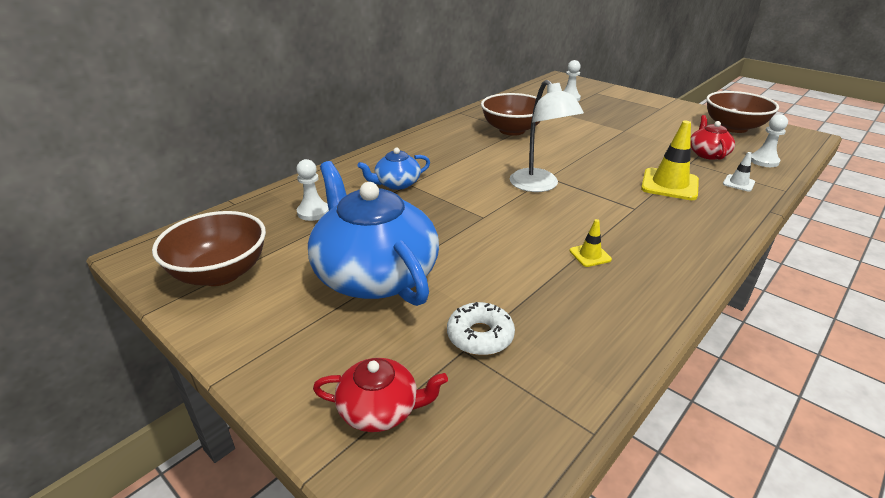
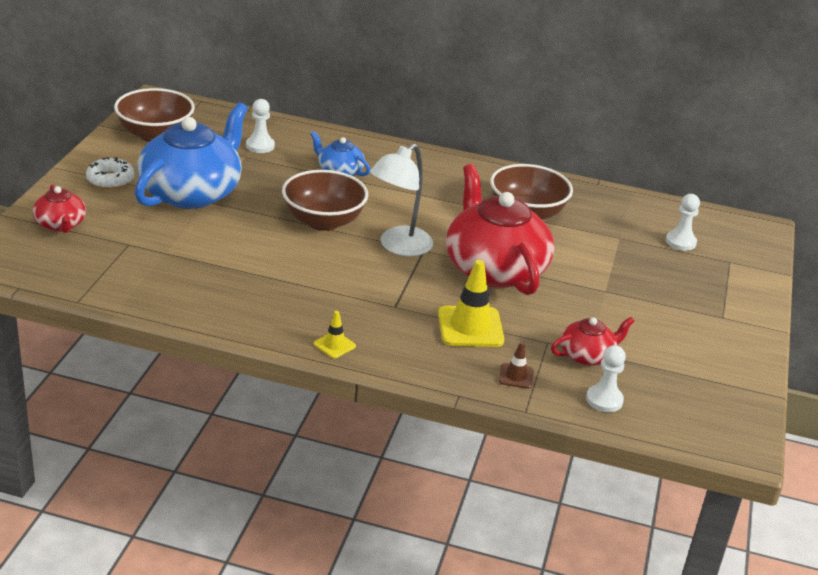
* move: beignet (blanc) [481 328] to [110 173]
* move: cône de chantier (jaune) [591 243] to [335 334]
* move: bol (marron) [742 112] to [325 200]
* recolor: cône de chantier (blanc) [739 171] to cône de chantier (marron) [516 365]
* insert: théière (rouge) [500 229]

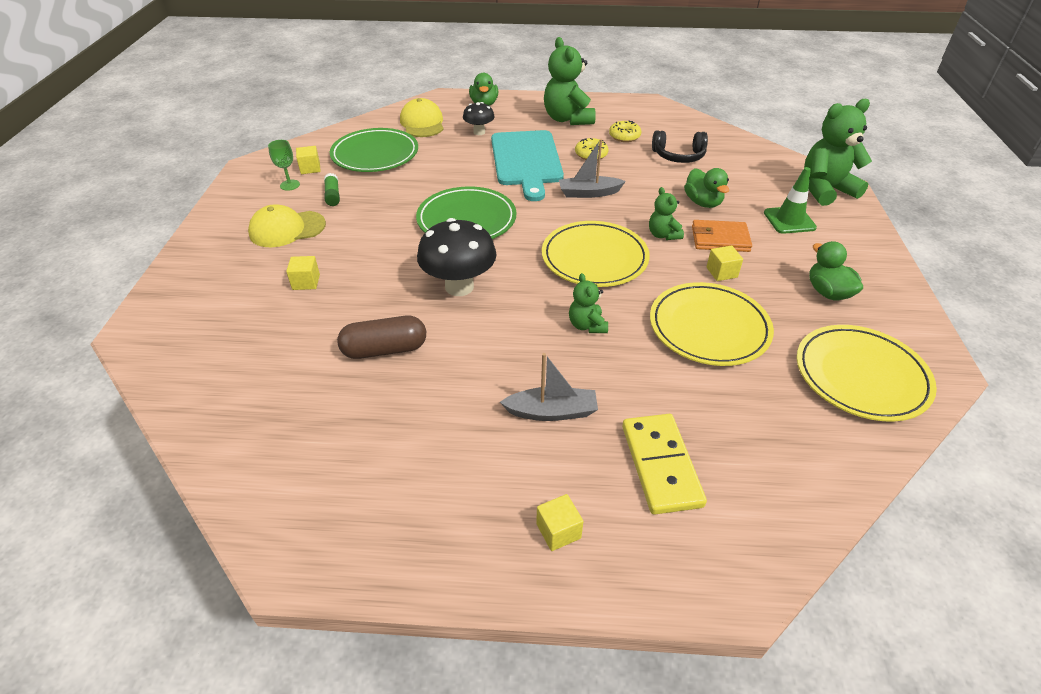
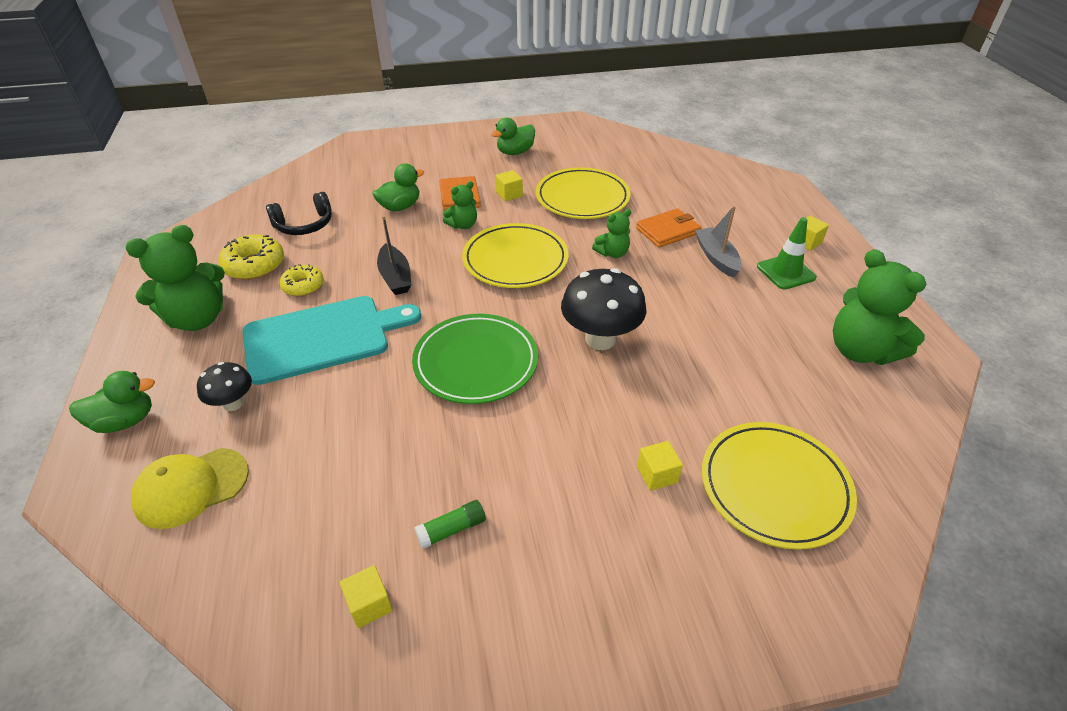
* delete: casquette (jaune) [287 225]
* delete: verre à pied (vert) [284 165]
* delete: assiette (vert) [374 150]
* delete: gélule (marron) [381 337]
* recolor: bateau (gris) [592 168] to bateau (noir) [394 255]
* resize: beignet (jaune) [625 131] = [251 257] x1.51
* delete: domino (jaune) [664 464]
* rotate: casque audio (noir) [680 146] = [299 213] 75 degrees clockwise
* move: cône de chantier (vert) [790 200] to [787 253]
* move: assiette (jaune) [867 373] to [779 486]
* move: ours en peluche (vert) [838 152] to [879 307]
* insert: portefeuille (orange) [669 228]

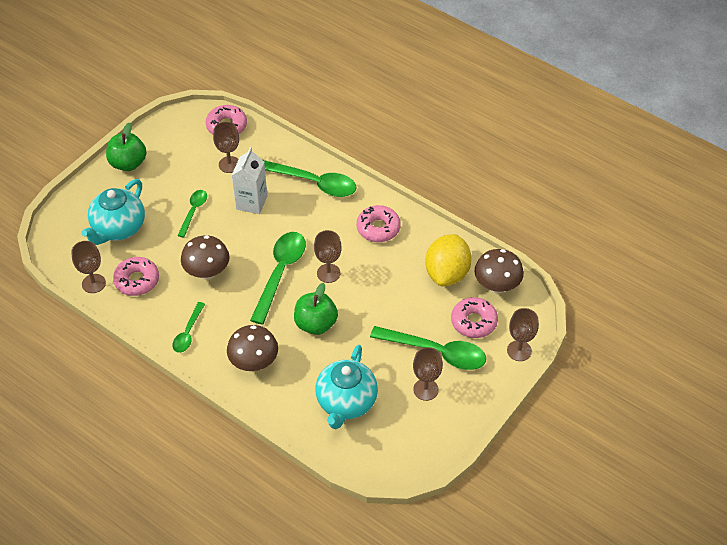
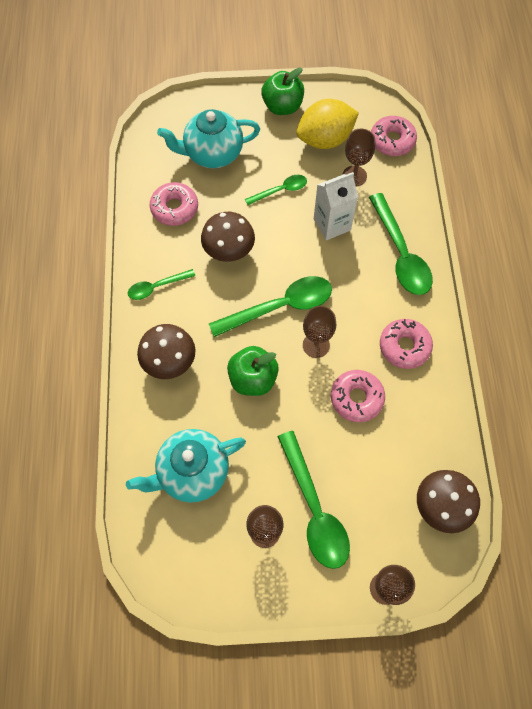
* delete: verre à pied (marron) [88 267]
* move: citron (jaune) [448 260] to [328 124]
* move: beignet (rose) [474 317] to [358 396]

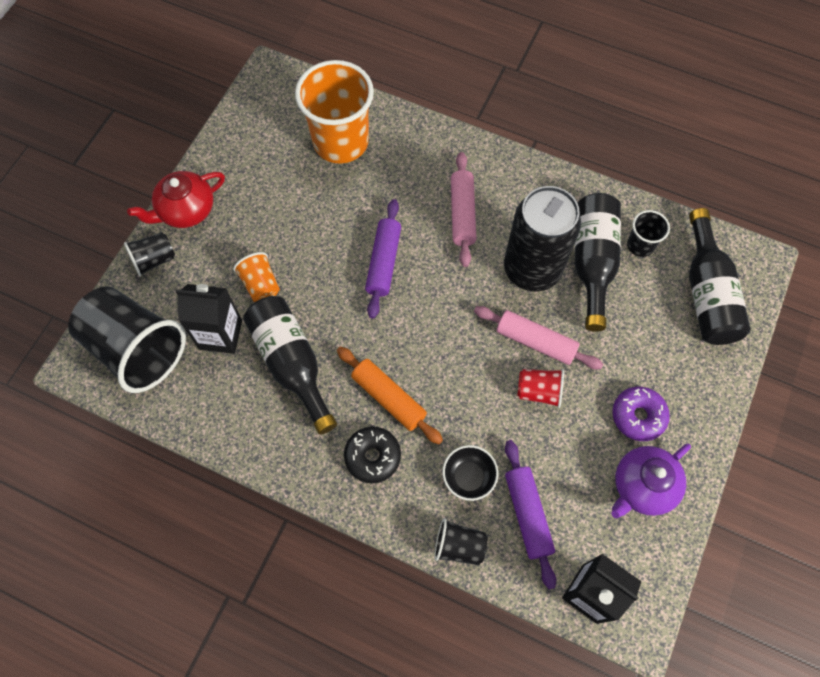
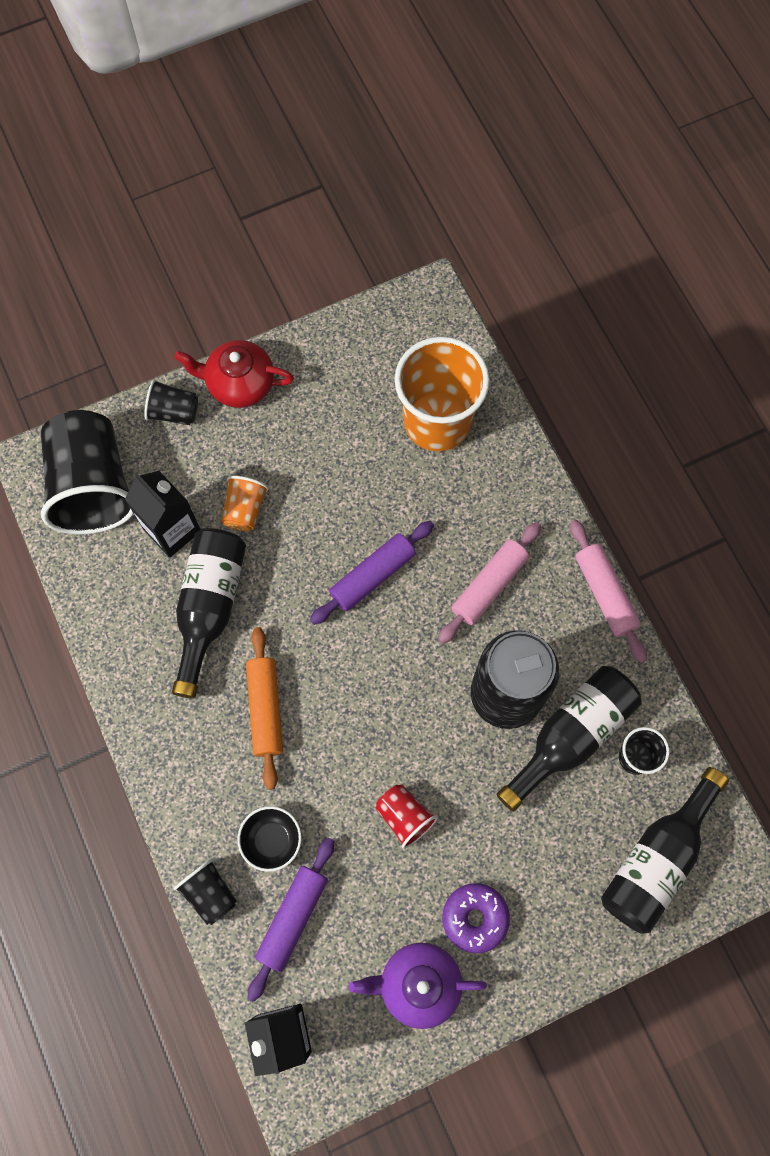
* delete: beignet (noir) [372 454]
* move: rouleau à pâtisserie (rose) [538 337] to [608 591]

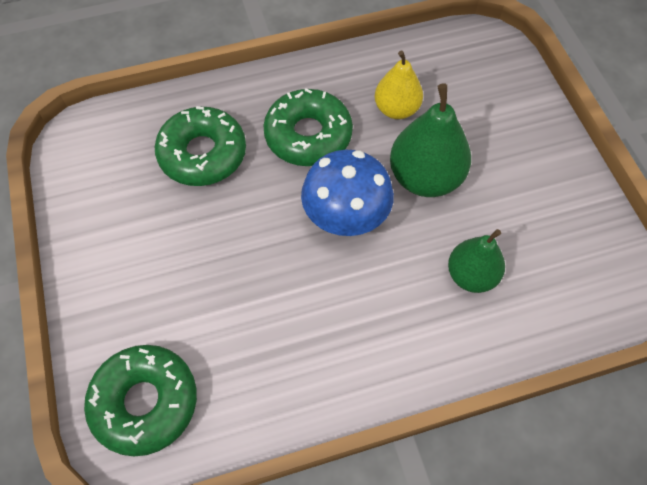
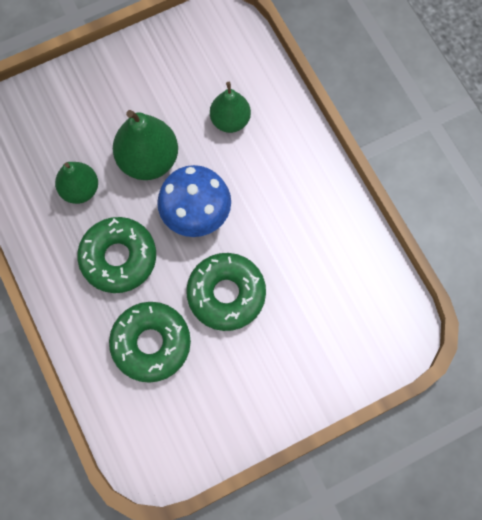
* move: beignet (vert) [140 400] to [226 292]
* recolor: poire (jaune) [399 85] to poire (vert) [76 183]

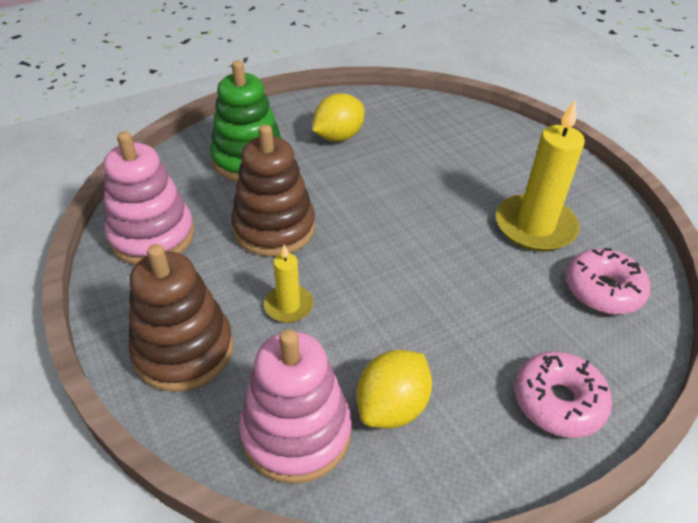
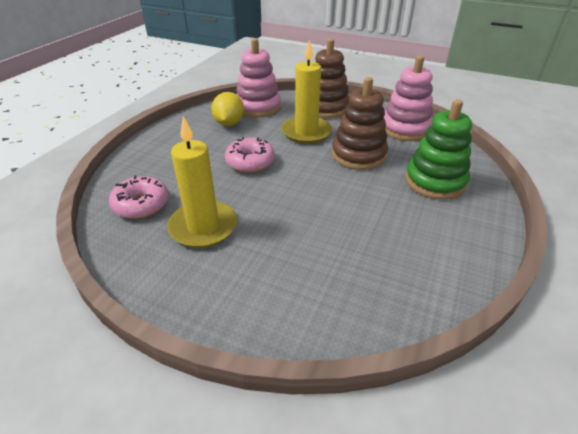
* resize: bougie (jaune) [288 283] = [306 92] x1.90
* delete: citron (jaune) [338 117]
* move: beignet (rose) [563 395] to [250 155]

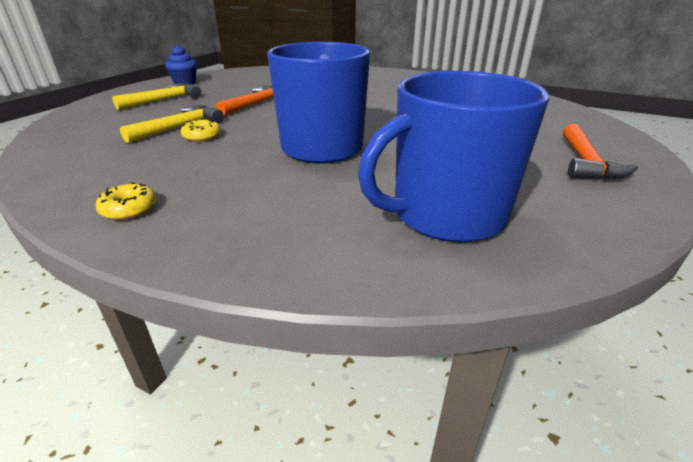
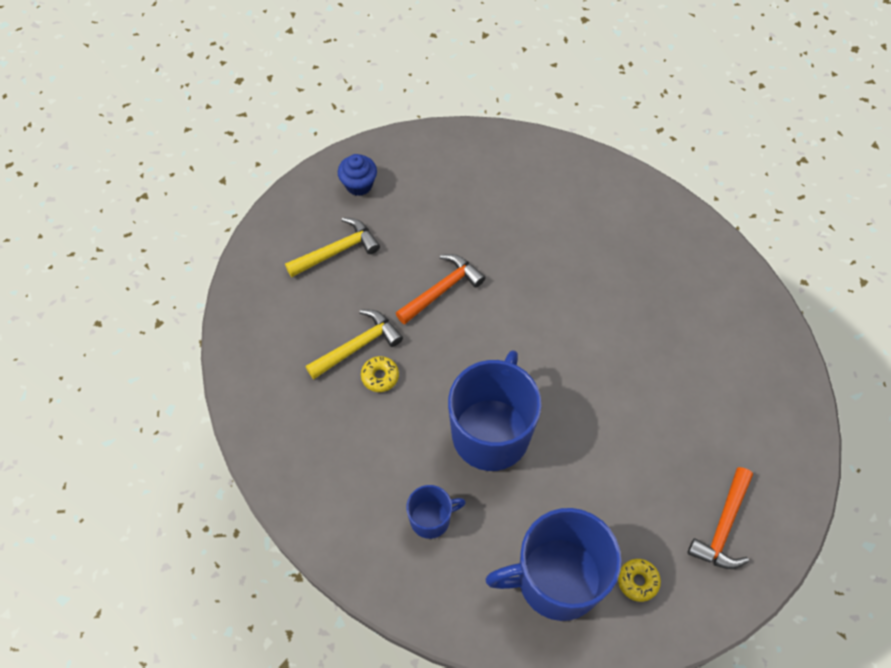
* move: beignet (jaune) [126 201] to [639 580]
* insert: tasse (bleu) [436 512]

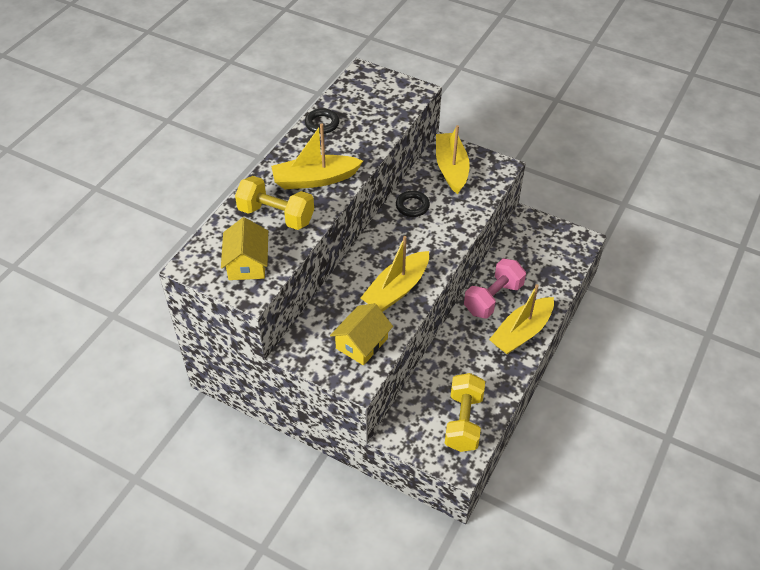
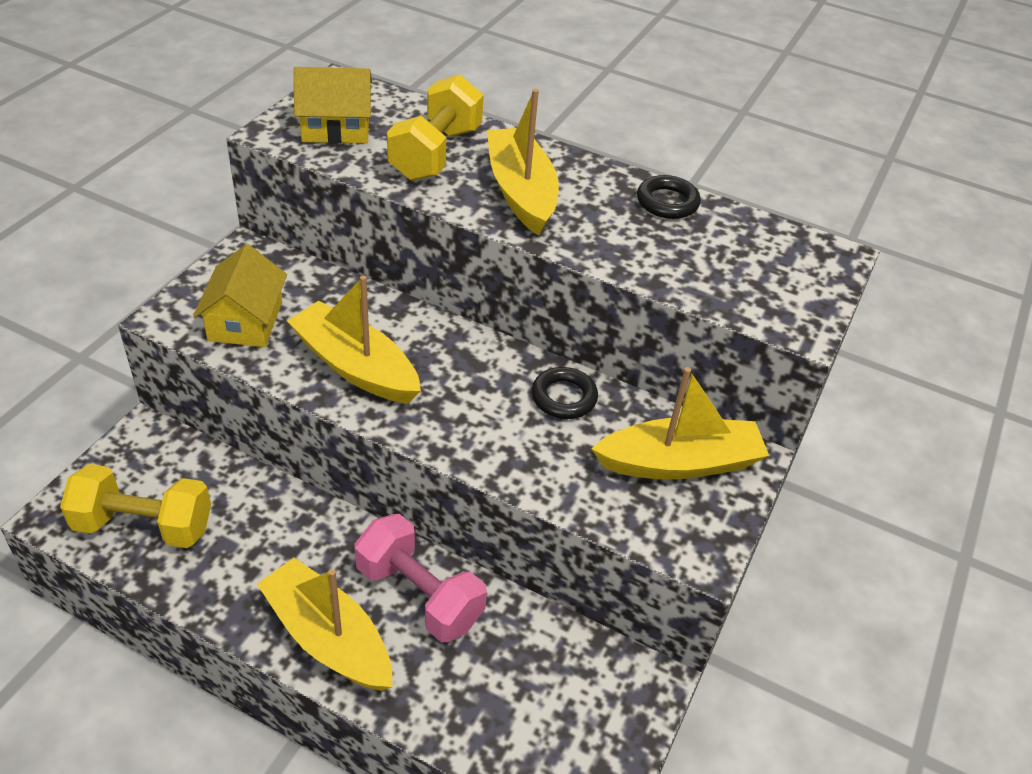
* rotate: maison (jaune) [361 334] = [240 295] 60 degrees clockwise

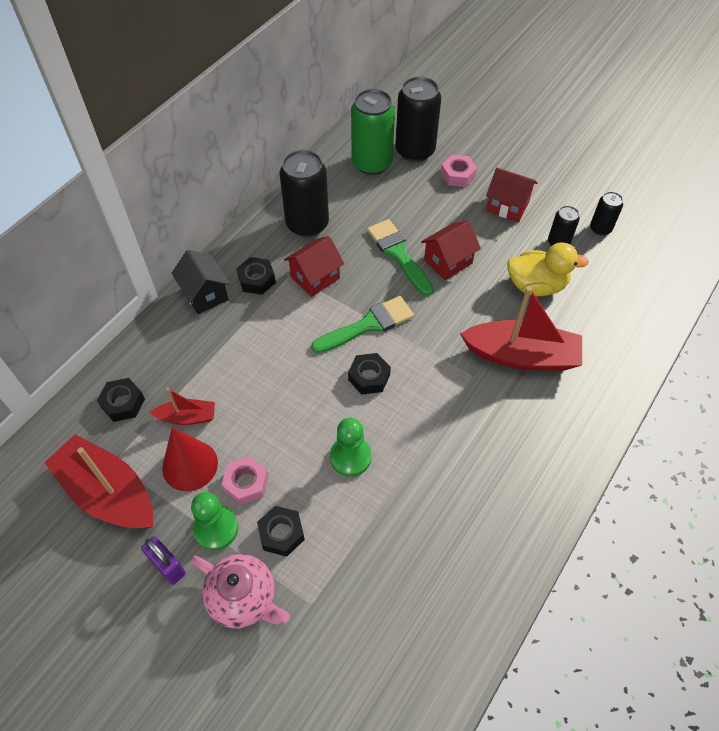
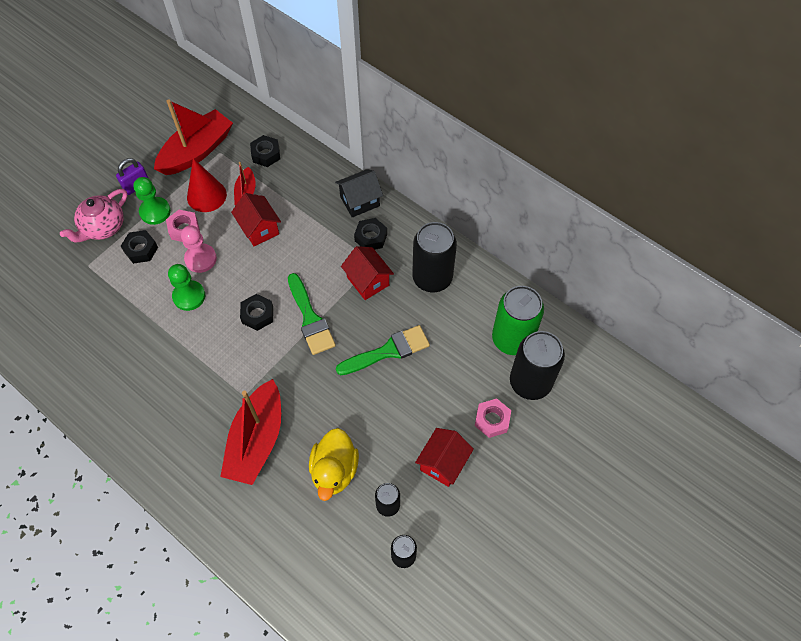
* move: maison (rouge) [451 250] to [256 220]
* insert: pion (rose) [199 249]

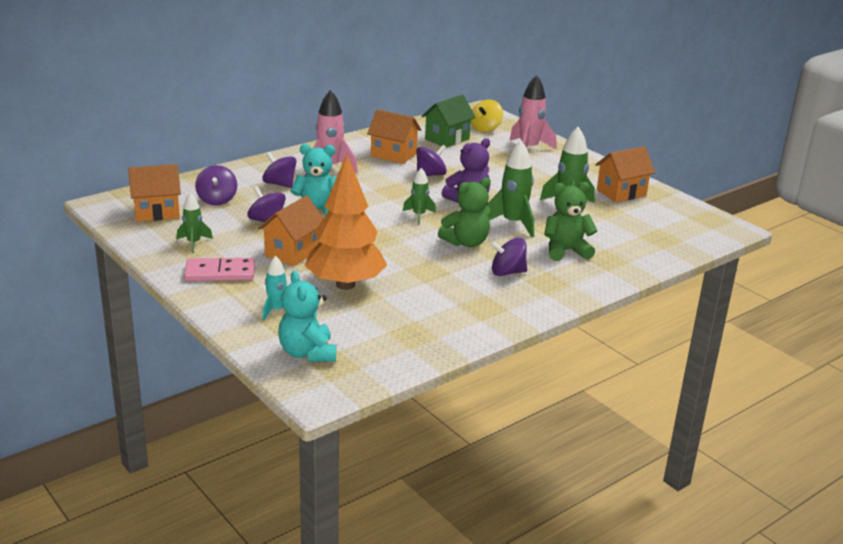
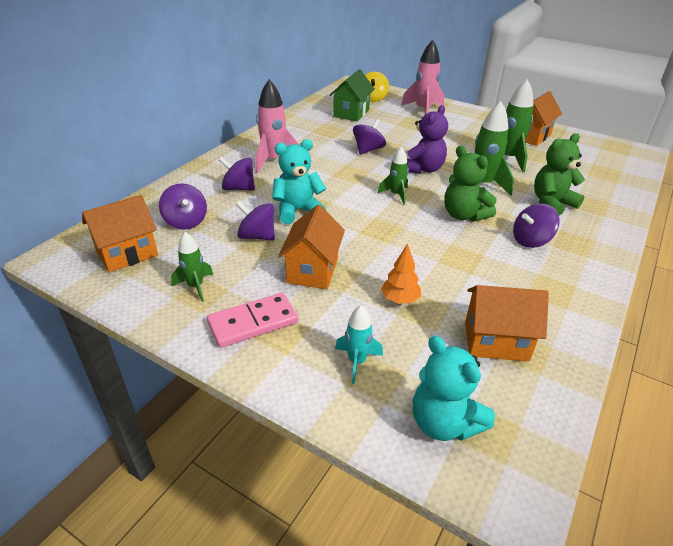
* resize: arbre (orange) [346 222] = [401 273] x0.43
* move: maison (orange) [394 136] to [507 323]
* rotate: ours en peluche (vert) [464 212] = [470 183] 105 degrees clockwise

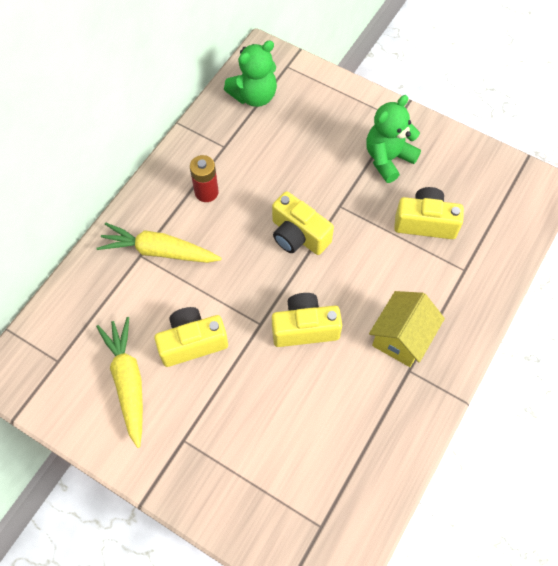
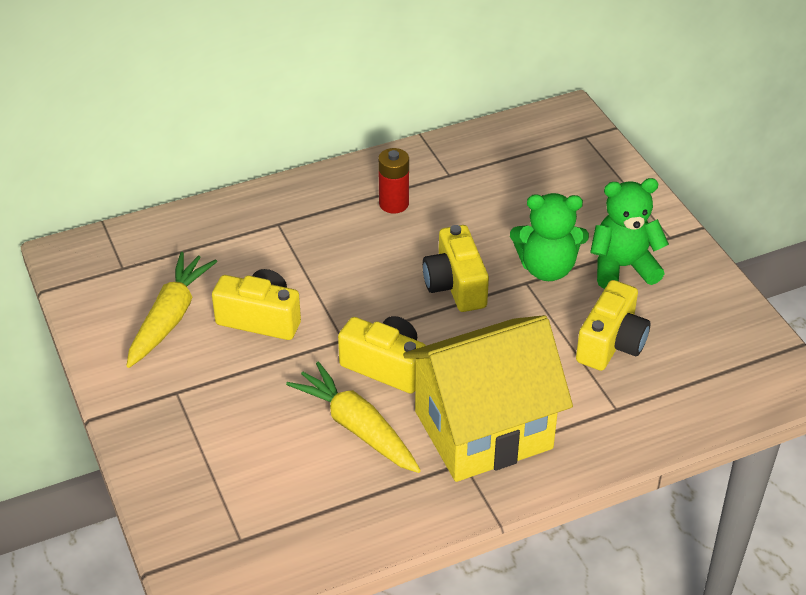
* move: carotte (jaune) [159 243] to [353 417]
* move: ours en peluche (vert) [250 73] to [549 237]
* resize: maison (jaune) [407 329] = [488 398] x1.72
* rotate: appareil photo (jaune) [429 213] = [613 325] 75 degrees clockwise

